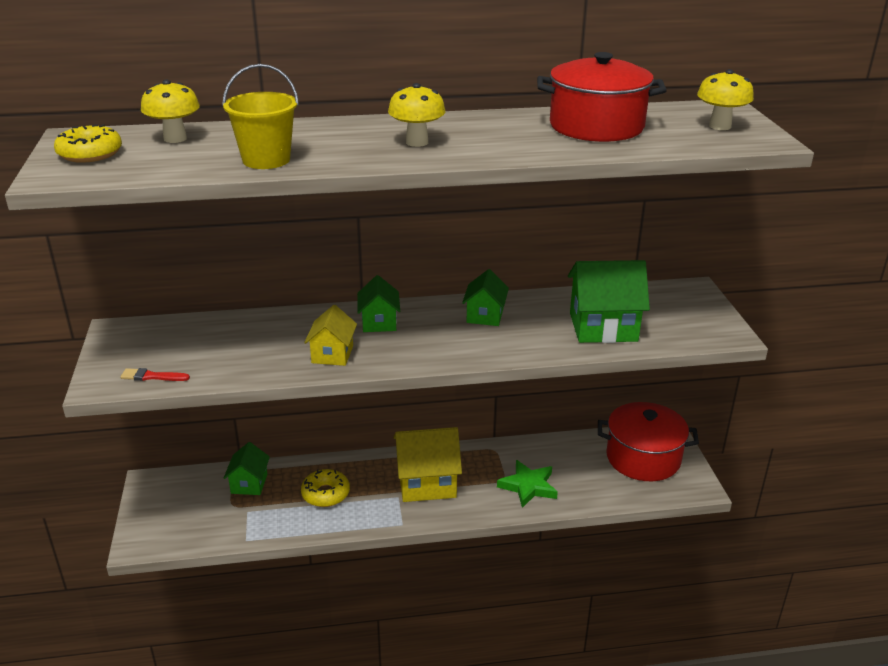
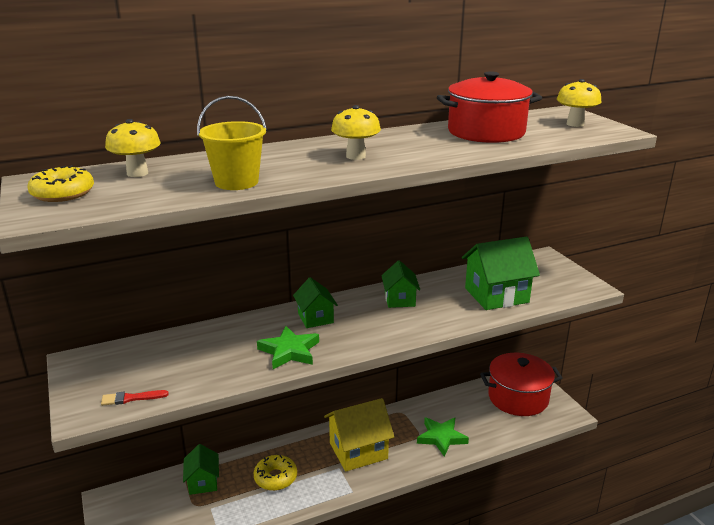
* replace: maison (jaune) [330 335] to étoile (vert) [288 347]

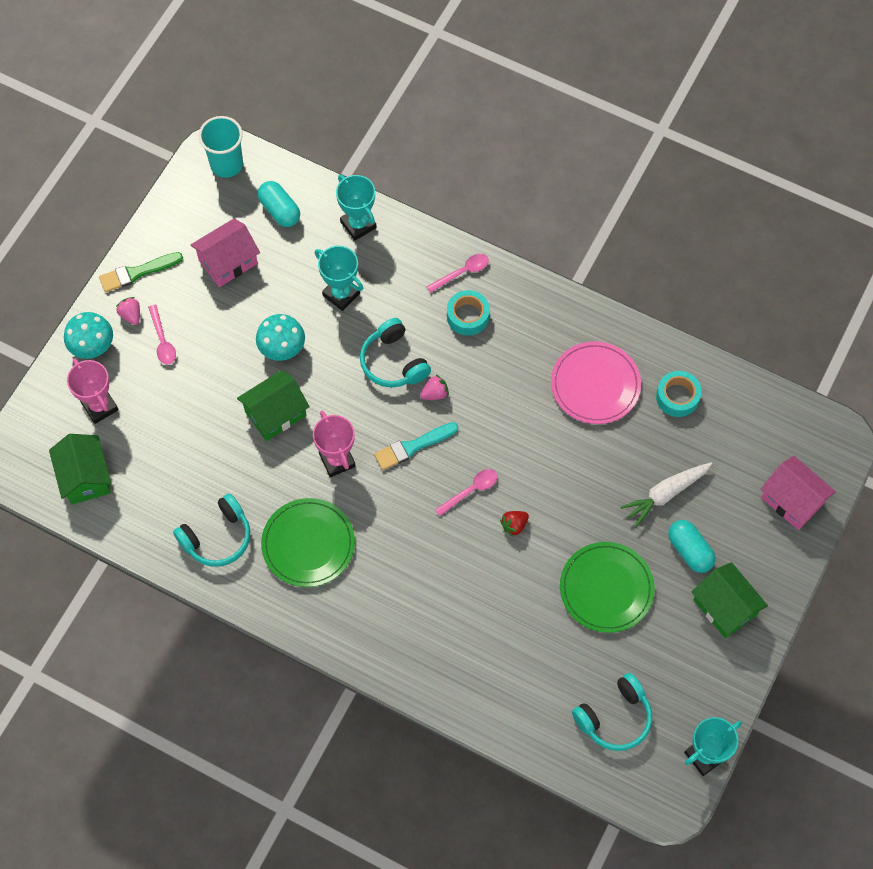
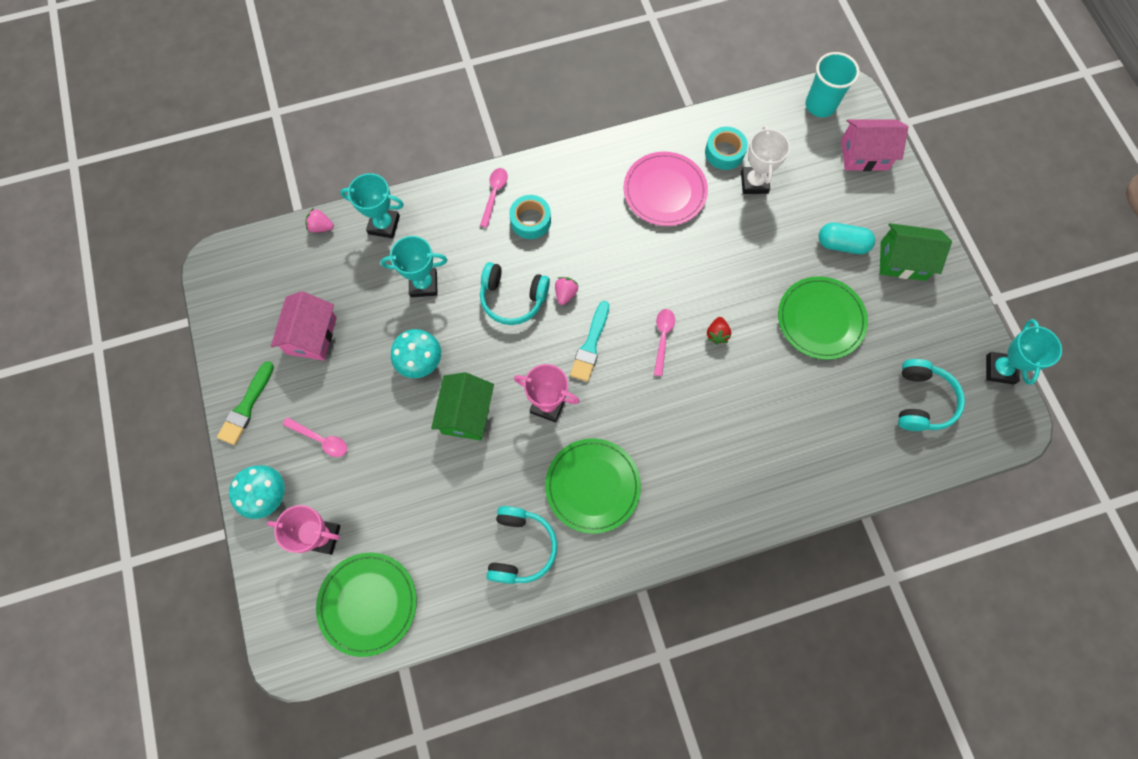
* replace: maison (vert) [80 469] to assiette (vert) [366 604]
* move: fraise (rose) [128 311] to [319 220]
* move: gobelet (turquoise) [221 147] to [832 84]
* delete: gélule (turquoise) [279 204]
* delete: carotte (blanc) [666 495]
* insert: trophée (blanc) [765 159]

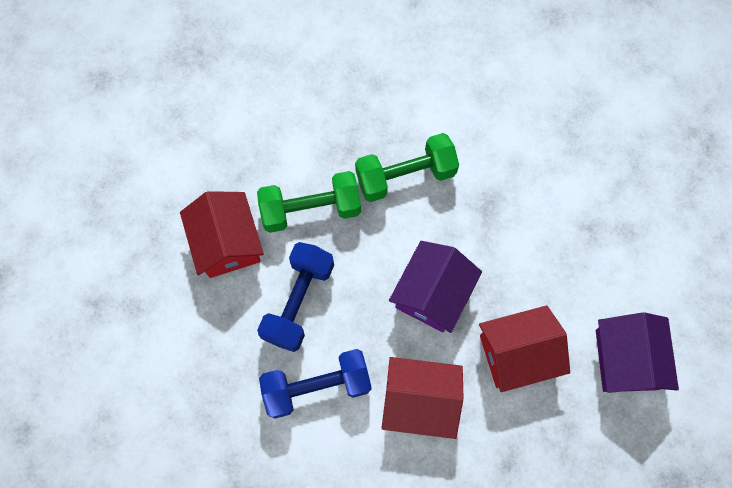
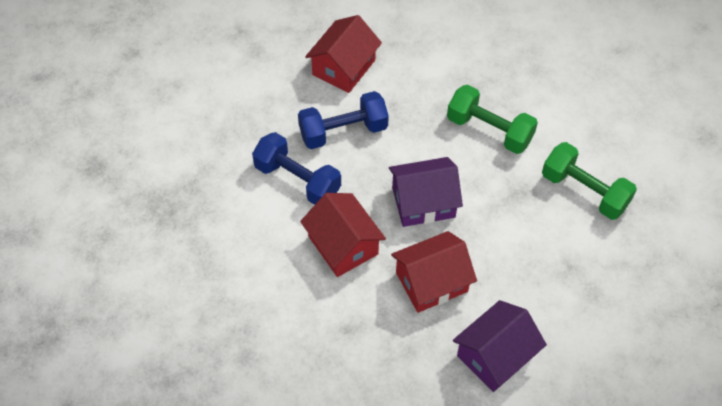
* move: haltère (vert) [309 202] to [589 181]
* rotate: maison (rouge) [524 348] = [434 272] 60 degrees counterclockwise

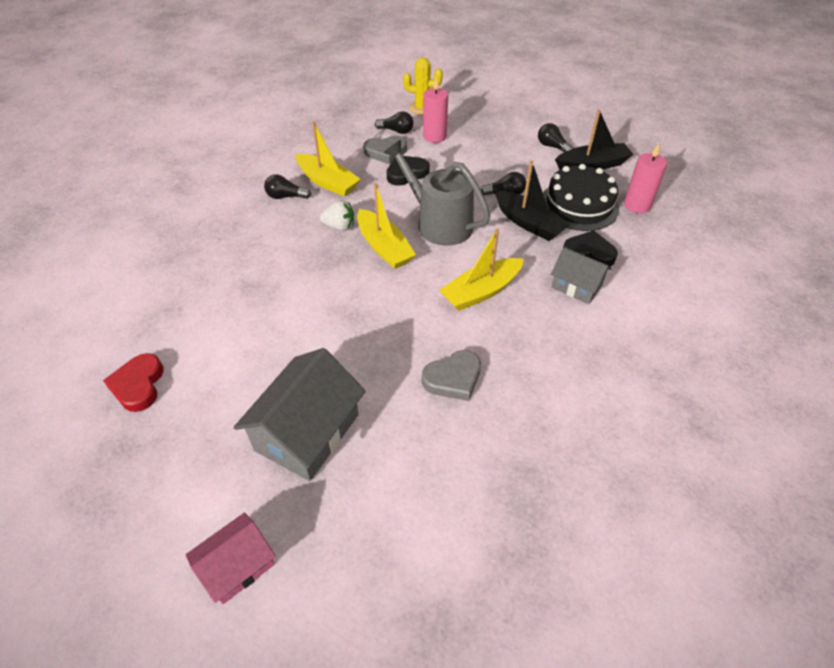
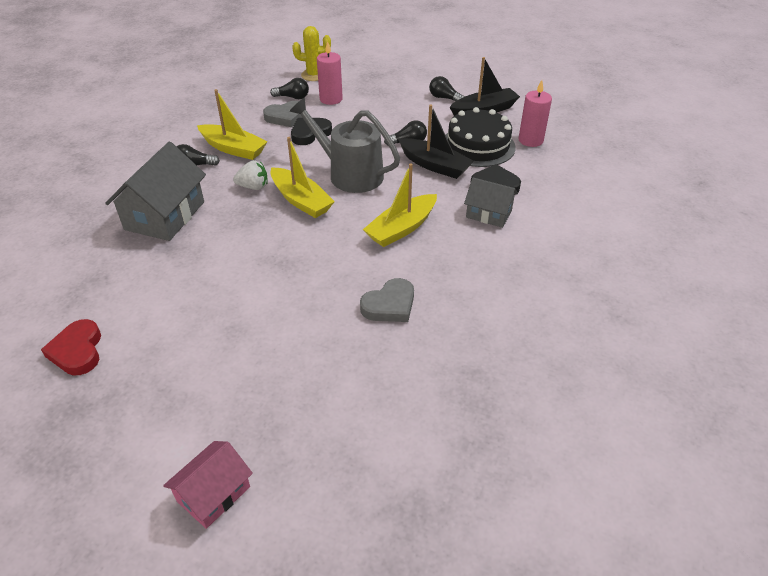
* move: maison (gris) [299 414] to [155 191]

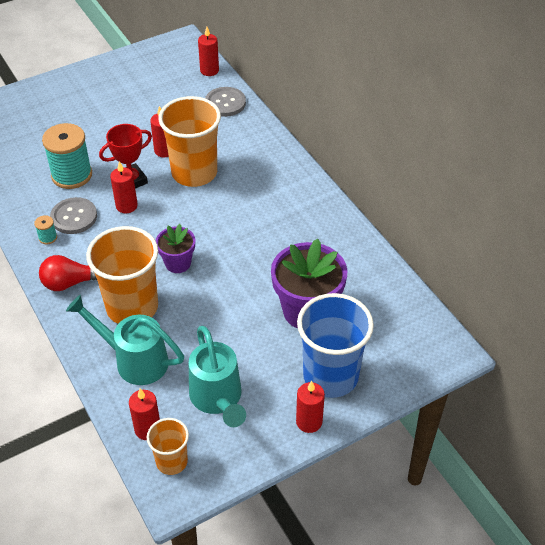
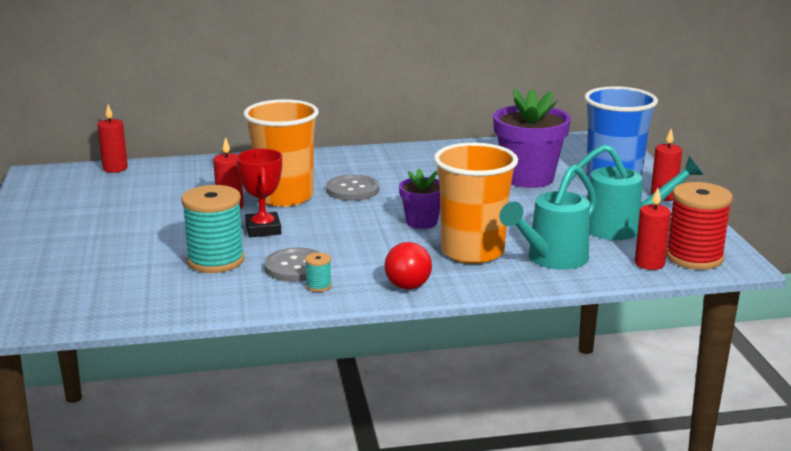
* delete: bougie (rouge) [124 187]
* replace: gobelet (orange) [168 446] to bobine (rouge) [699 226]
* move: bouton (gris) [225 102] to [352 188]

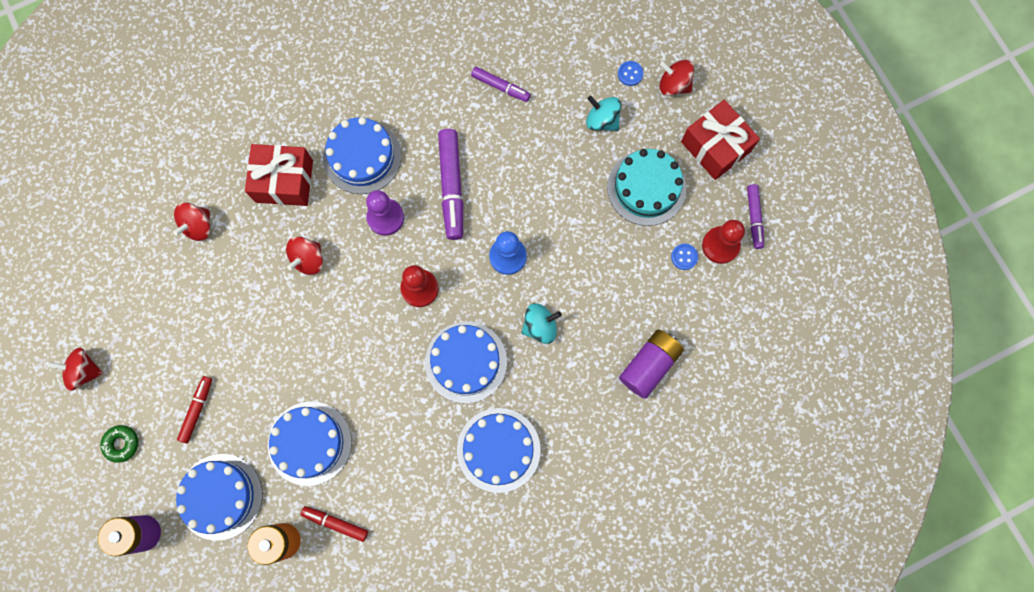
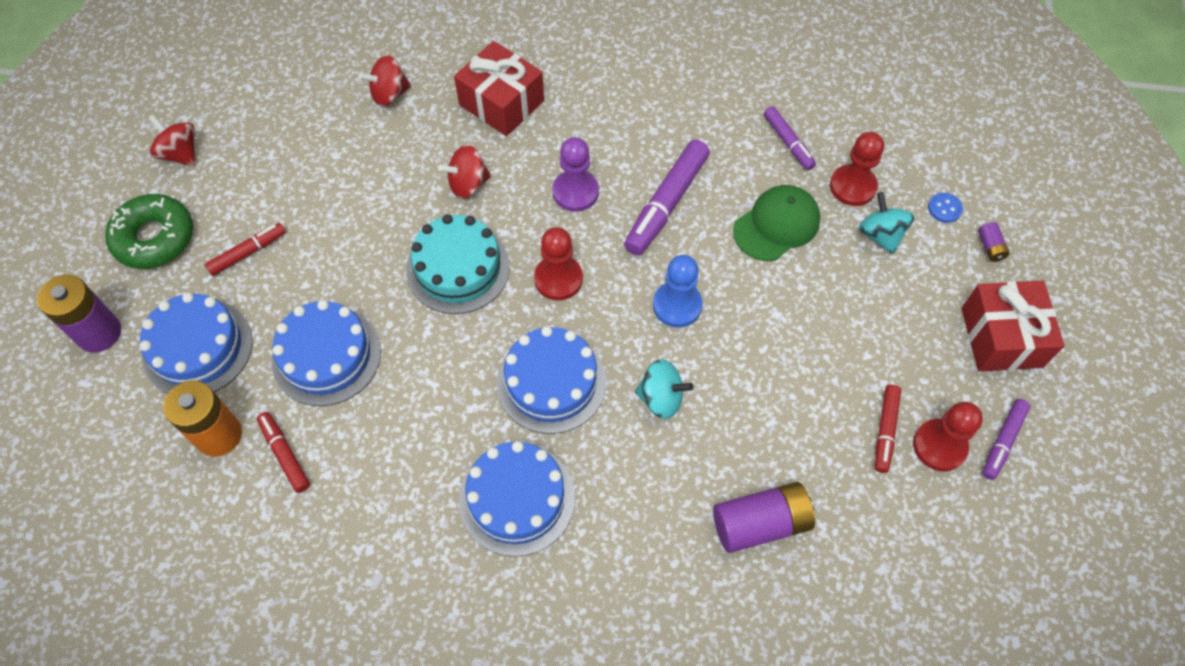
* resize: beignet (vert) [119 444] = [149 231] x1.86
* delete: gâteau (bleu) [362 155]
* move: gâteau (turquoise) [646 187] to [458 264]
* replace: toupie (rouge) [676 78] to pile (violet) [994 242]
* replace: bouton (bleu) [684 257] to feutre (rouge) [888 429]
* insert: casquette (vert) [777 223]
* insert: pion (rouge) [857 169]

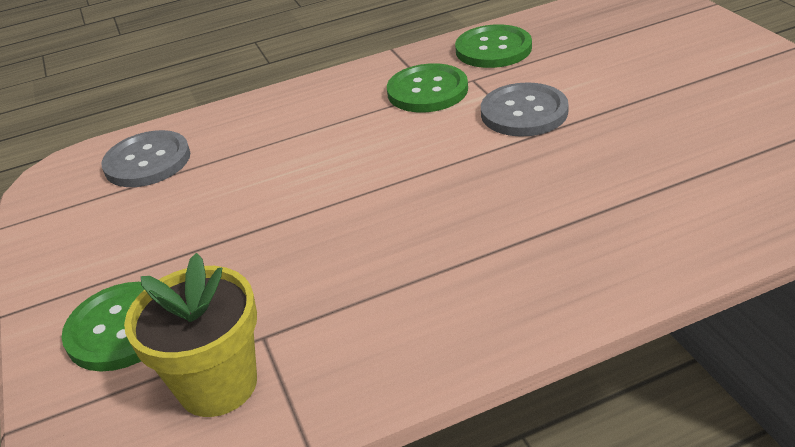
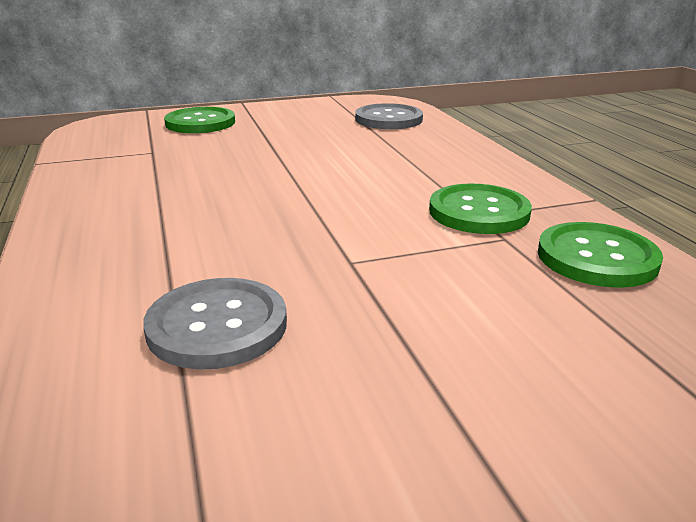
* delete: pot de fleurs (jaune) [190 335]
* move: bouton (gris) [525 109] to [215 324]

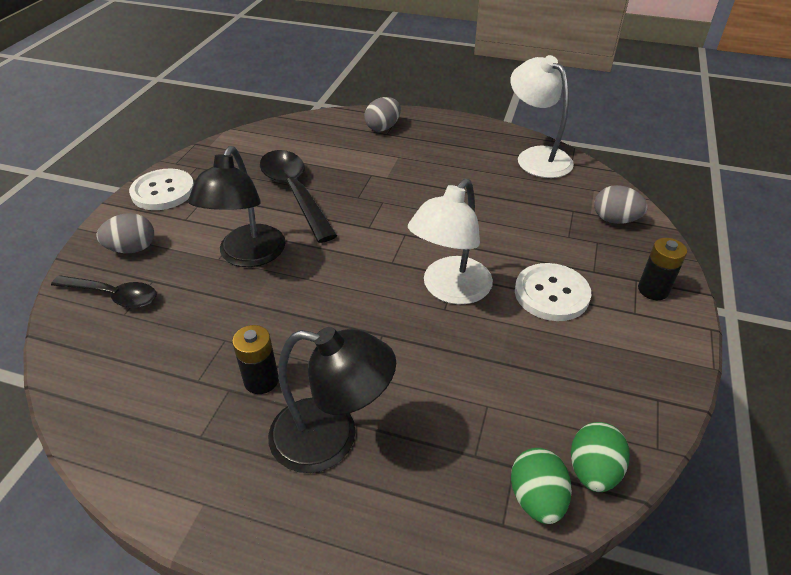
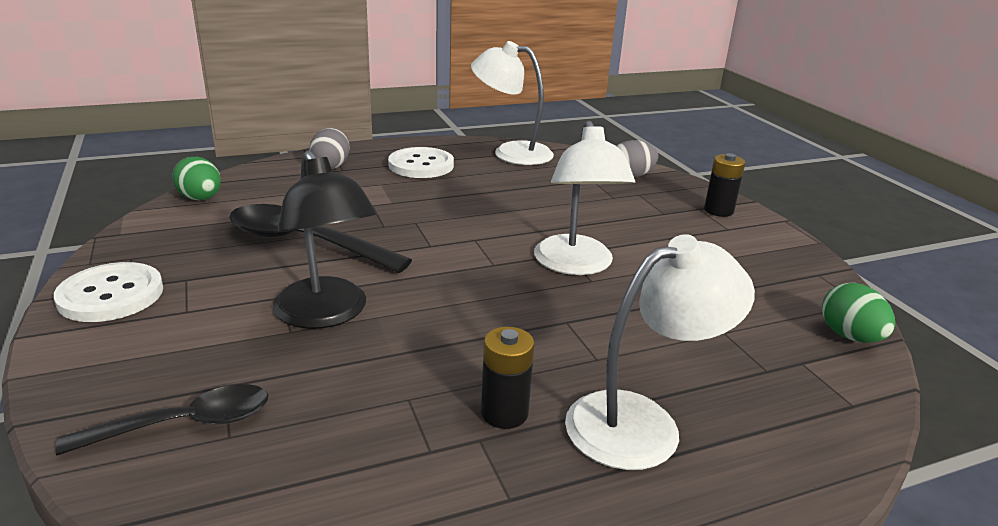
* delete: œuf (gris) [125 233]
* recolor: lampe (noir) [332 400] to lampe (blanc) [660 352]
* move: œuf (vert) [541 486] to [196 178]
* move: bouton (blanc) [553 292] to [421 162]

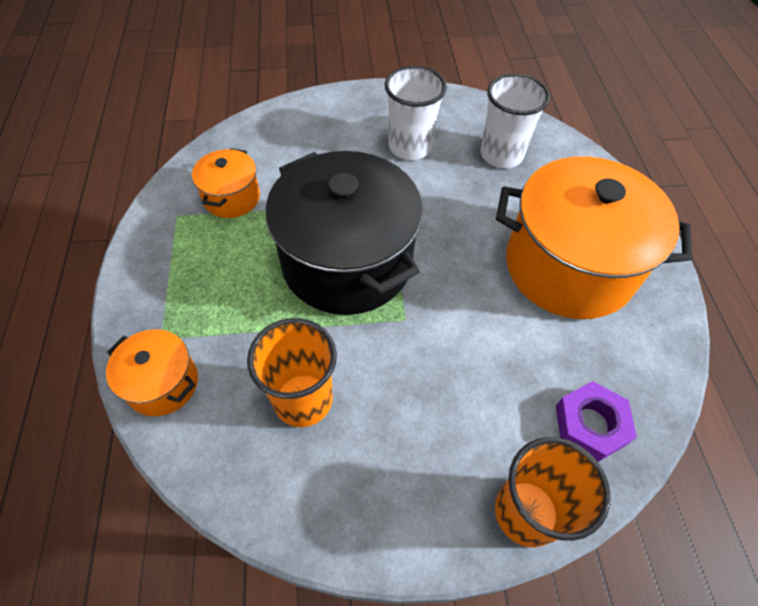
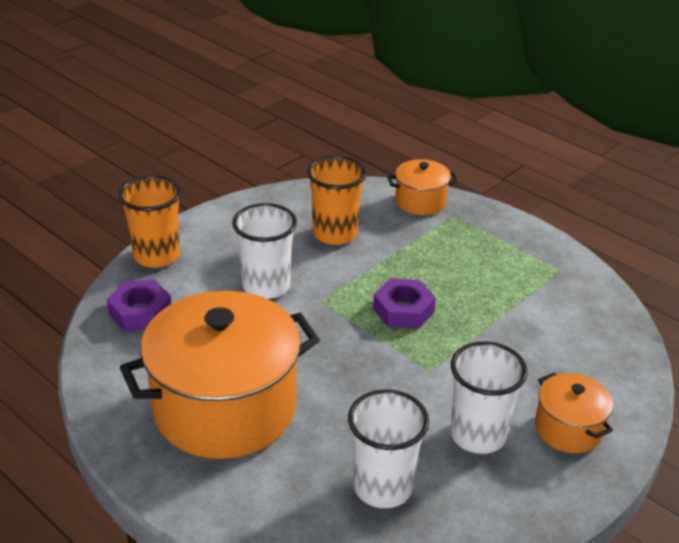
* move: marmite (orange) [226 183] to [574 412]
* replace: marmite (noir) [344 233] to écrou (violet) [404 303]
* insert: gobelet (blanc) [264 251]

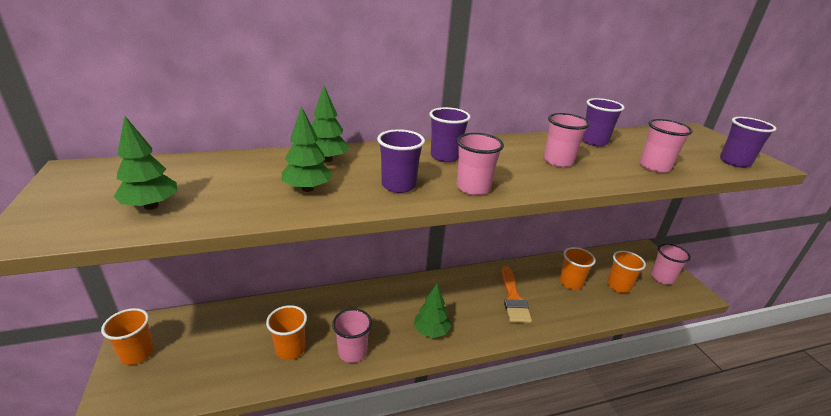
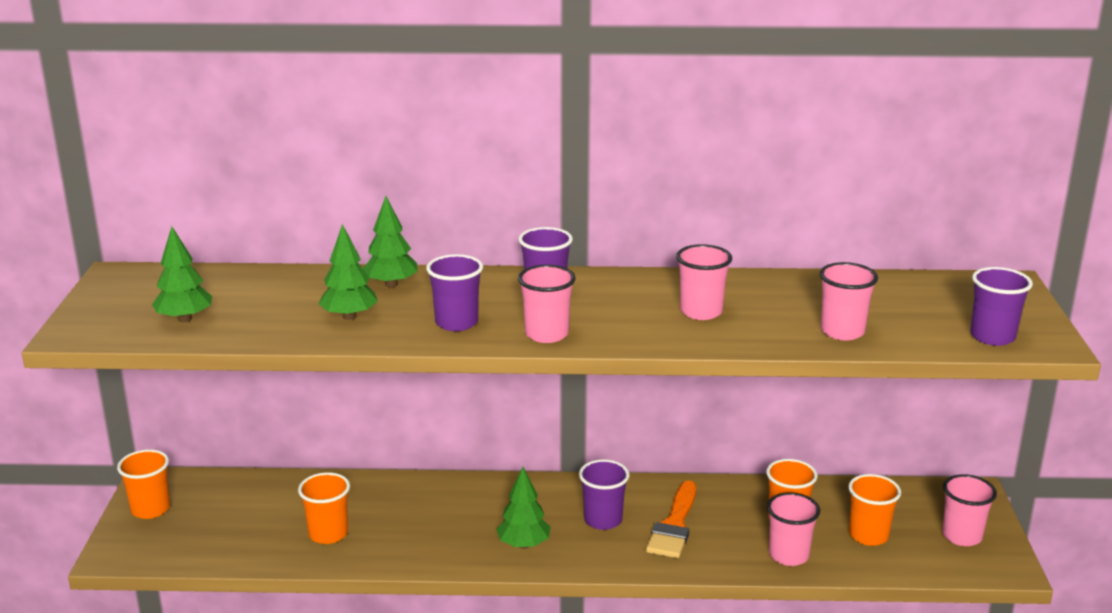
* move: gobelet (rose) [352 335] to [793 529]
* move: gobelet (violet) [603 122] to [604 494]

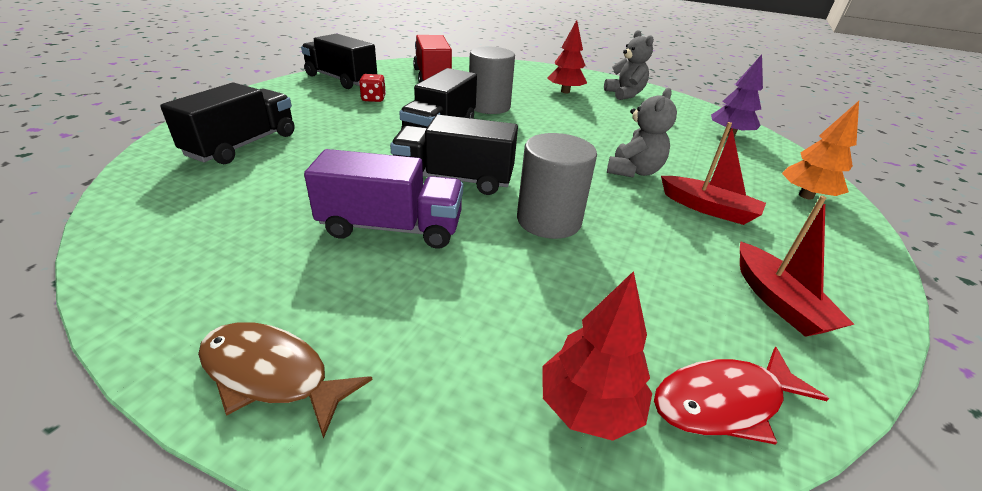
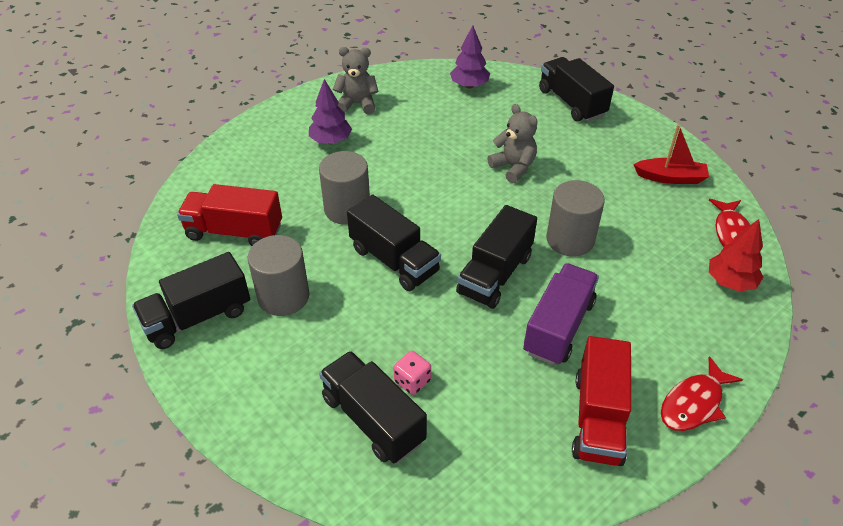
* recolor: poisson (marron) [285 380] to poisson (rouge) [702 393]
* replace: dé (rouge) [372 88] to cylindre (gris) [278 275]
* recolor: arbre (rouge) [567 56] to arbre (violet) [330 111]
* delete: bateau (rouge) [713 173]
* replace: arbre (orange) [820 150] to camion (noir) [576 89]
* insert: dé (rose) [412 373]
* insert: camion (rouge) [601 401]

